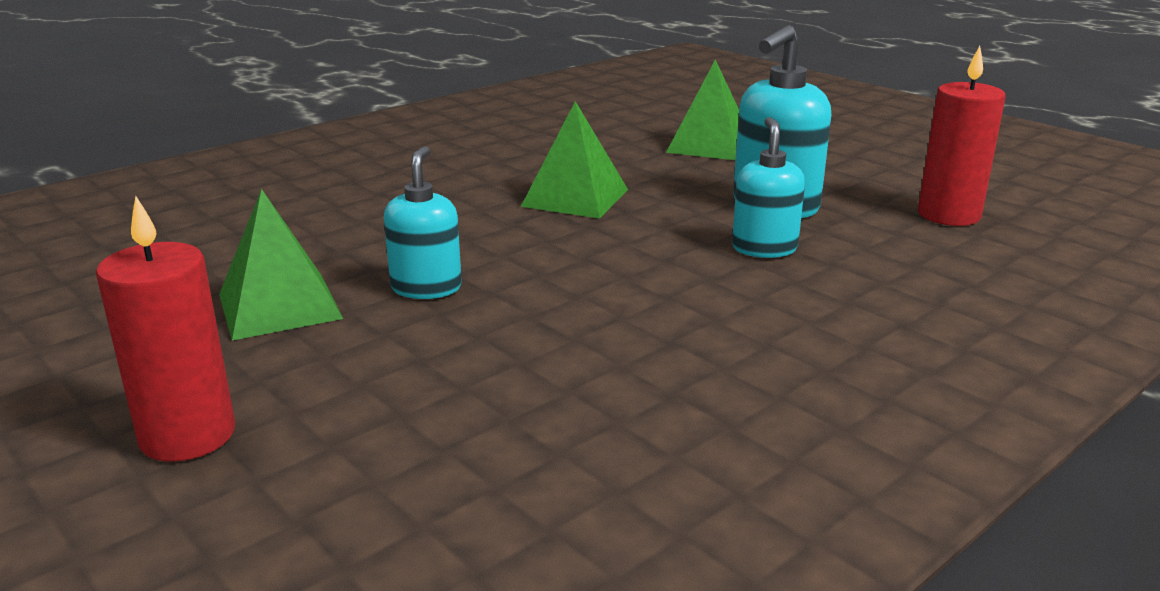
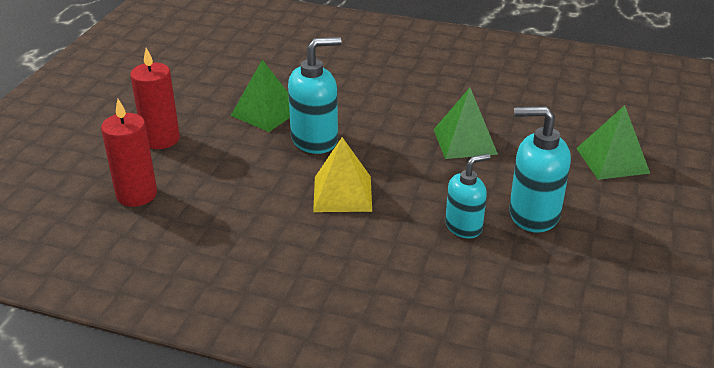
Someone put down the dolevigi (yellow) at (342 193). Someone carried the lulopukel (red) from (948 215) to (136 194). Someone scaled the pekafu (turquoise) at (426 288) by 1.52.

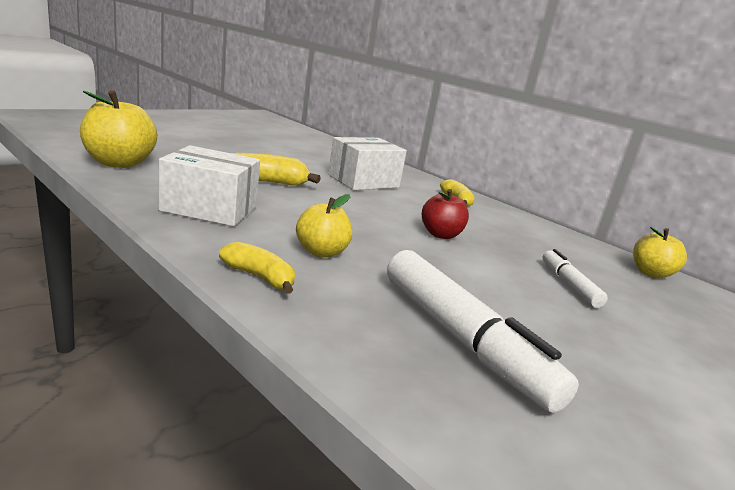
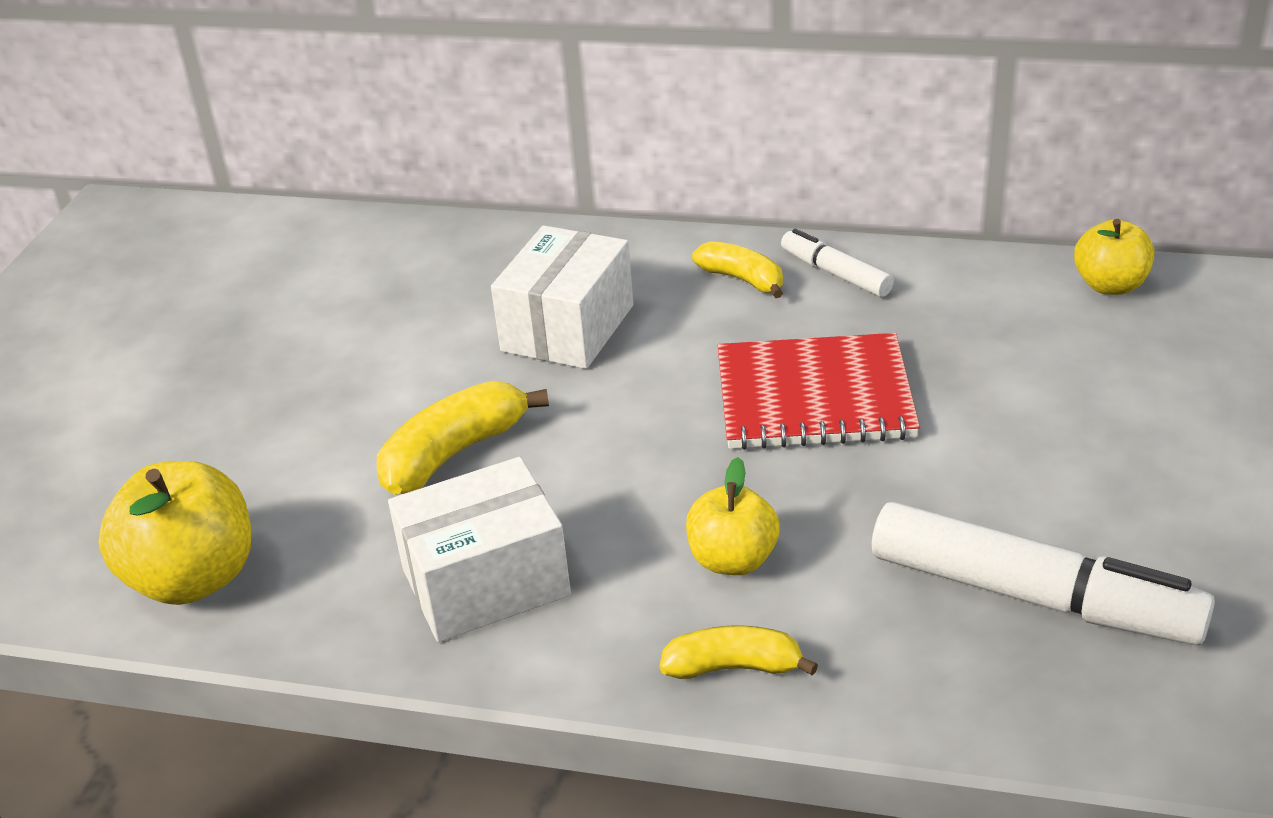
Someone carried the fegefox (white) from (569 285) to (836 274). Someone swapped the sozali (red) at (440 234) for the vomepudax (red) at (814 397).

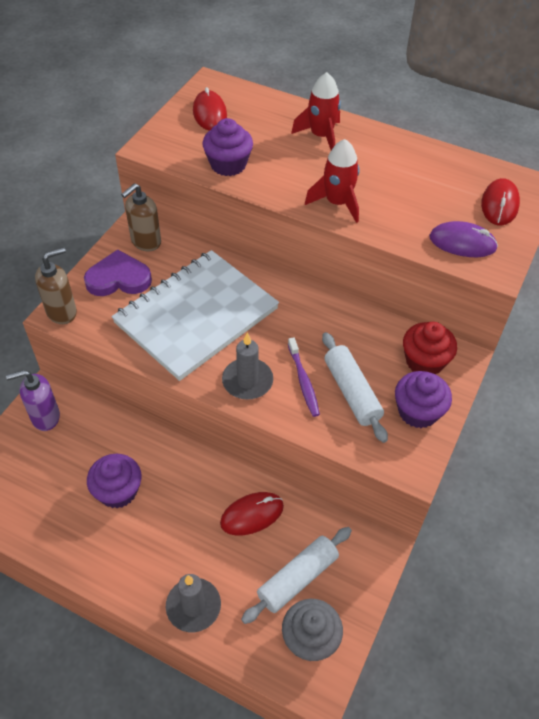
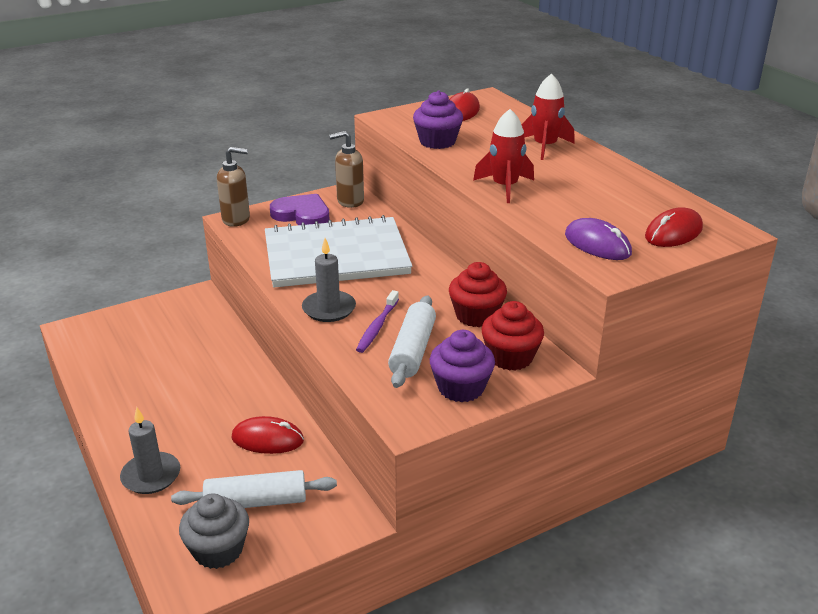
Someone took away the pekafu (purple) at (45 417). Someone took away the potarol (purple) at (118 491). Someone put down the potarol (red) at (476 315).

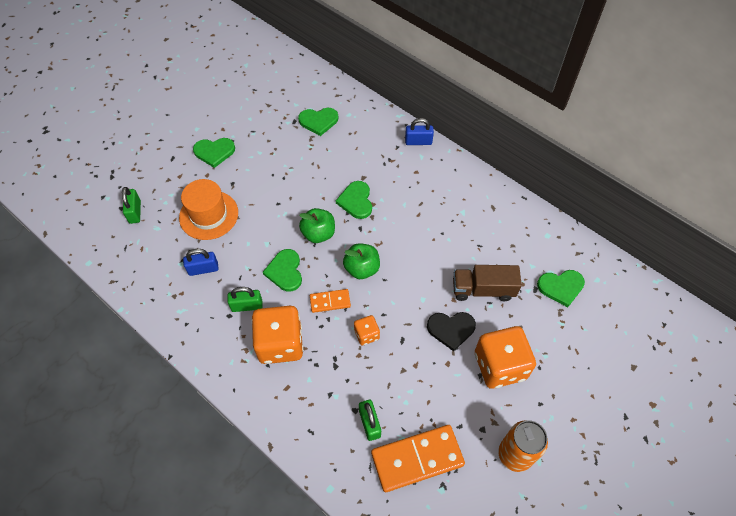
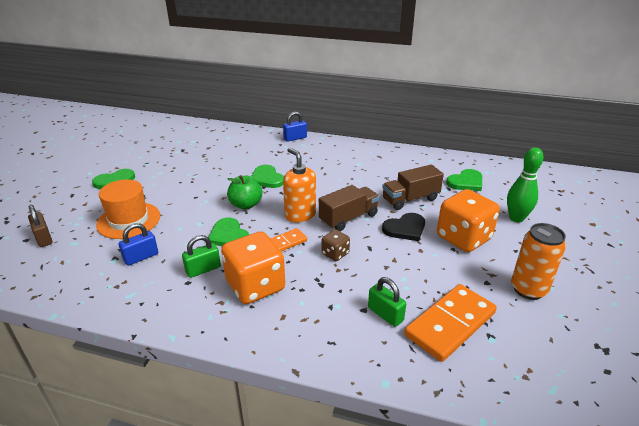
Someone took away the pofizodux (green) at (318 121). Someone put down the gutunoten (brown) at (348 218). Someone put down the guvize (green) at (516 218). Someone swapped the sozali (green) at (362 269) for the pekafu (orange) at (300 215). Someone repainted the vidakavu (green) at (135 212), which became the vidakavu (brown) at (43 238). Someone repainted the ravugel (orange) at (366 334), which became the ravugel (brown) at (335 254).

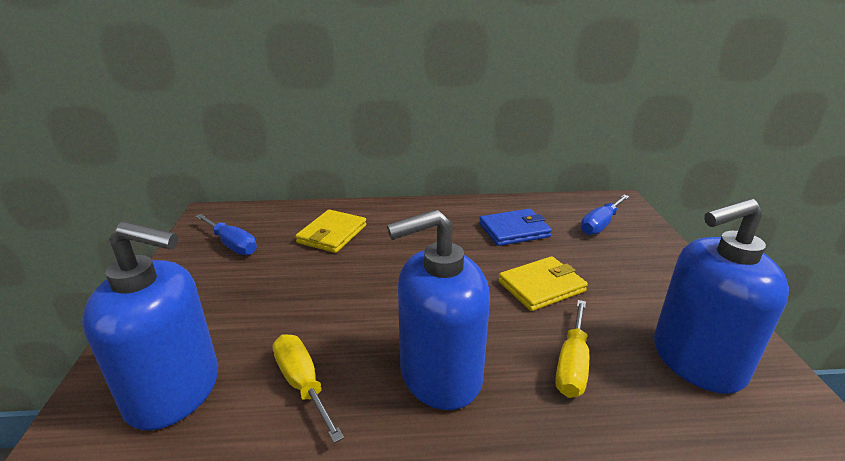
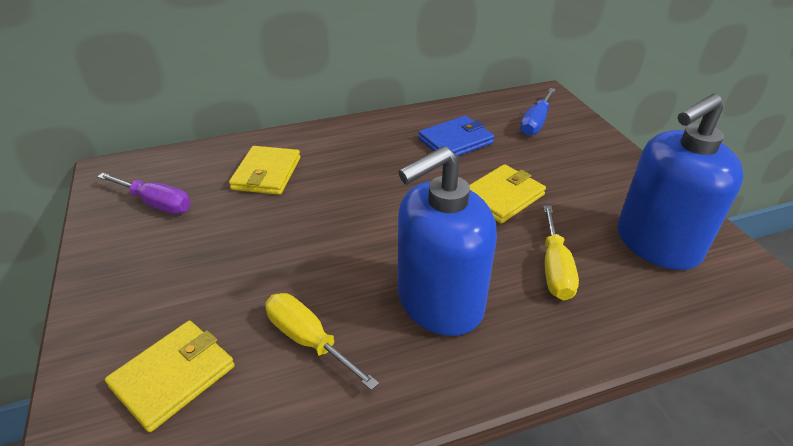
Someone swapped the pekafu (blue) at (174 391) for the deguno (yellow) at (173 376). Someone repainted the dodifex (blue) at (232 245), which became the dodifex (purple) at (156 203).

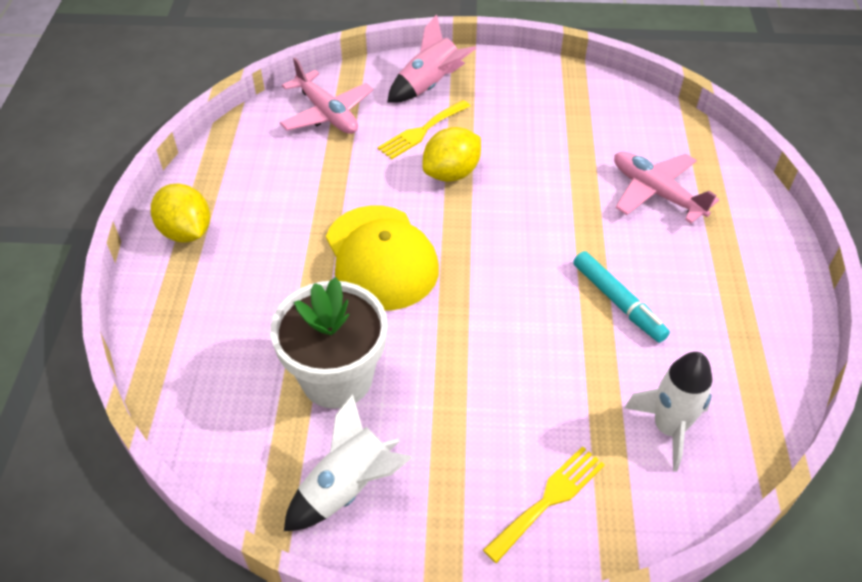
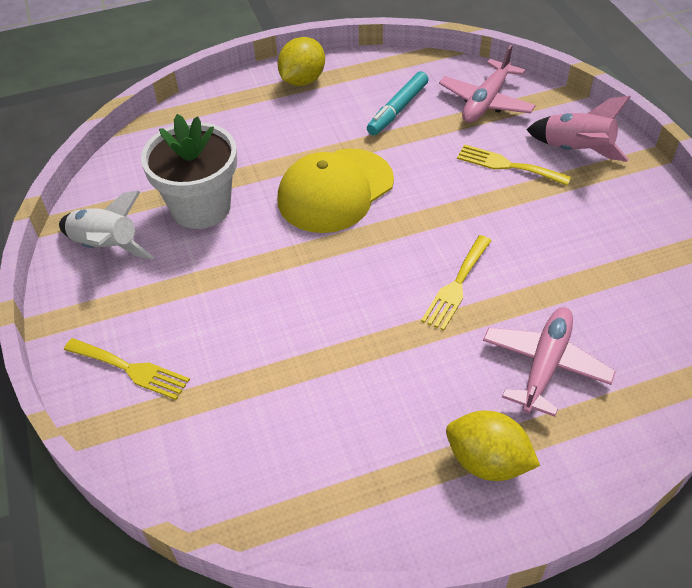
Someone took away the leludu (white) at (668 428). Someone put down the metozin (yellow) at (456 285). Someone carried the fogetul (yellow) from (451 173) to (487 461). Someone carried the fegefox (turquoise) from (618 302) to (398 109).

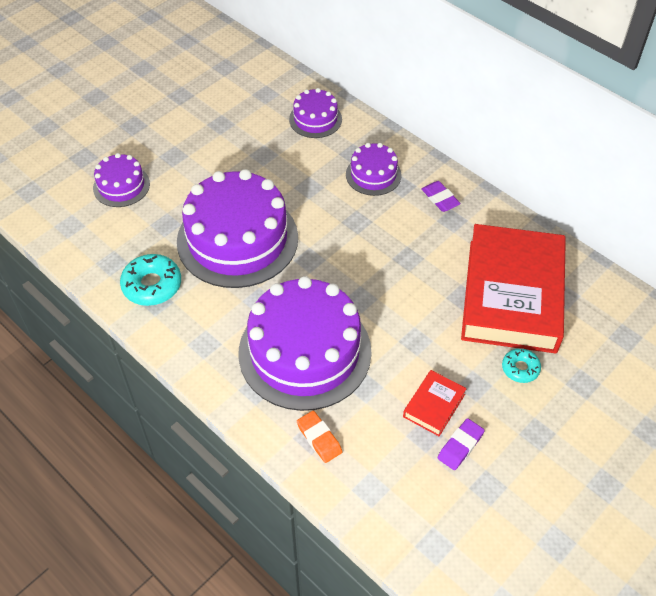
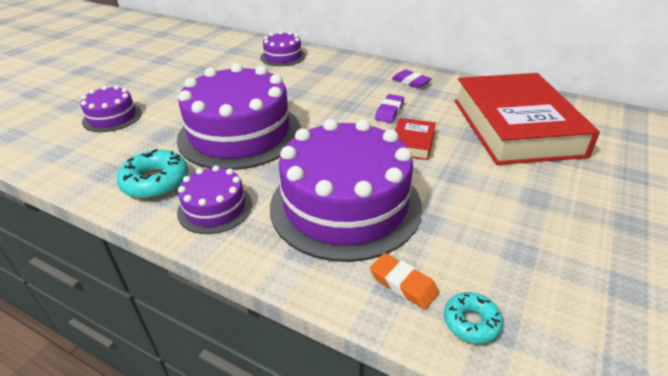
Someone carried the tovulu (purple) from (373 175) to (215 208). Someone carried the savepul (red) from (434 405) to (412 143). Someone carried the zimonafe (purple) from (460 446) to (389 111). Someone carried the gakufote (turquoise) from (520 368) to (471 322).

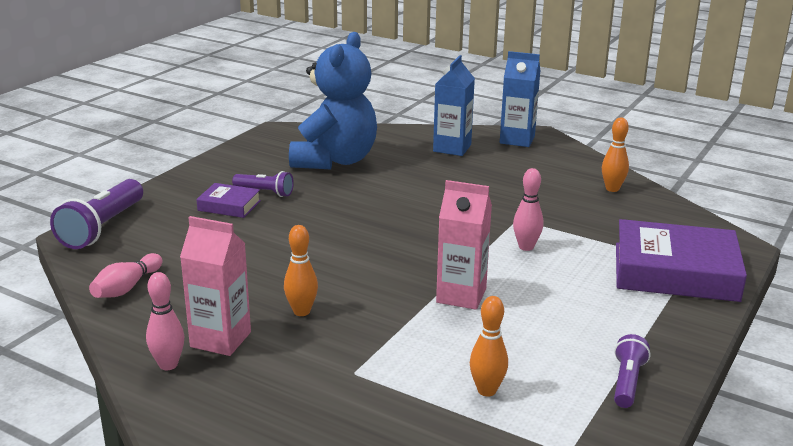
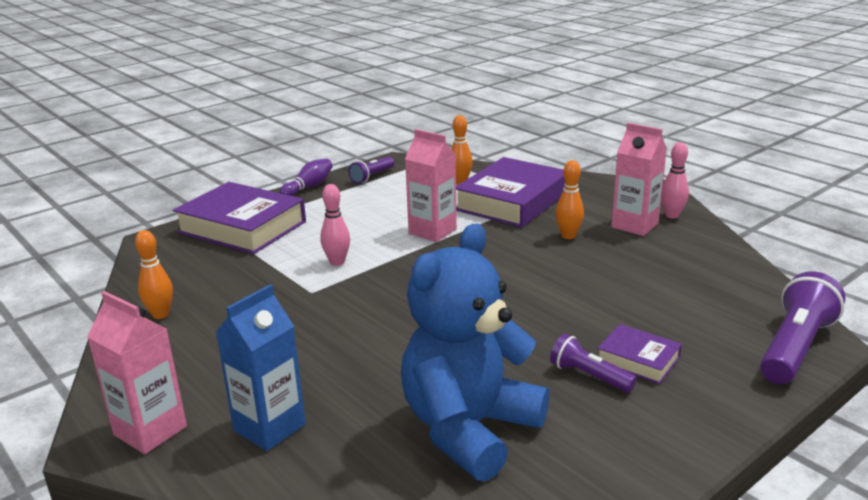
Someone took away the guvize (pink) at (127 288). Someone put down the guvize (purple) at (309 187). Someone put down the savepul (purple) at (512 201). Someone repainted the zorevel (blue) at (517 140), which became the zorevel (pink) at (150 431).

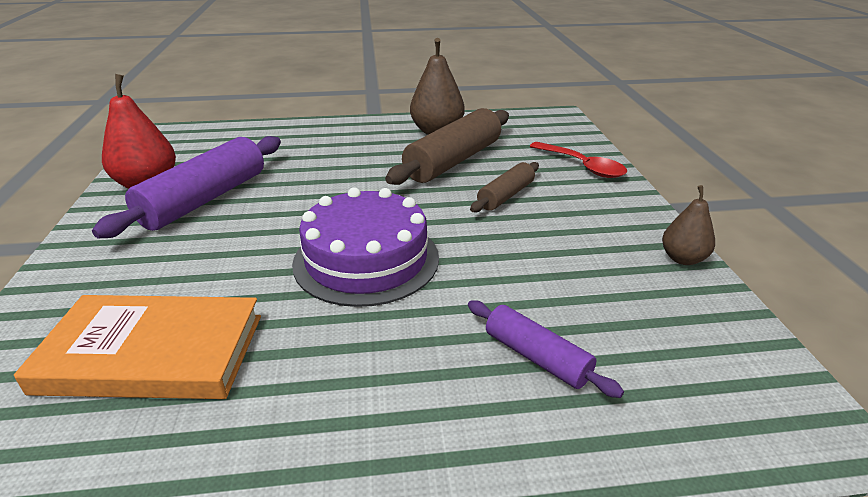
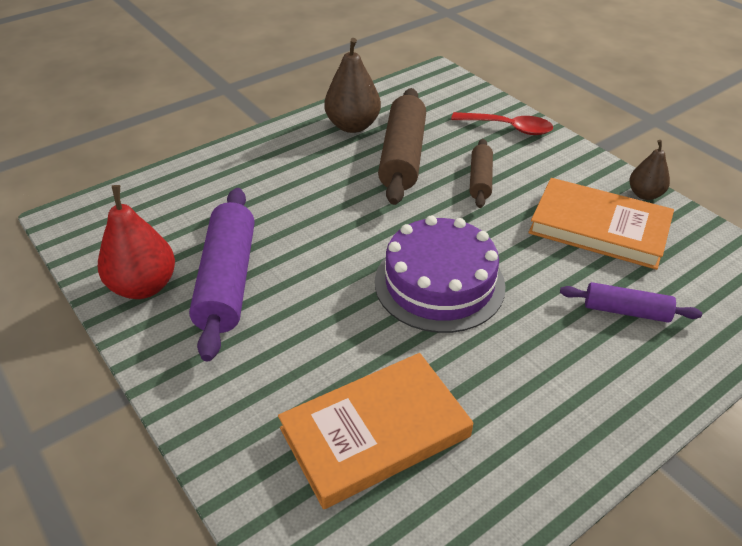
Someone put down the savepul (orange) at (599 228).

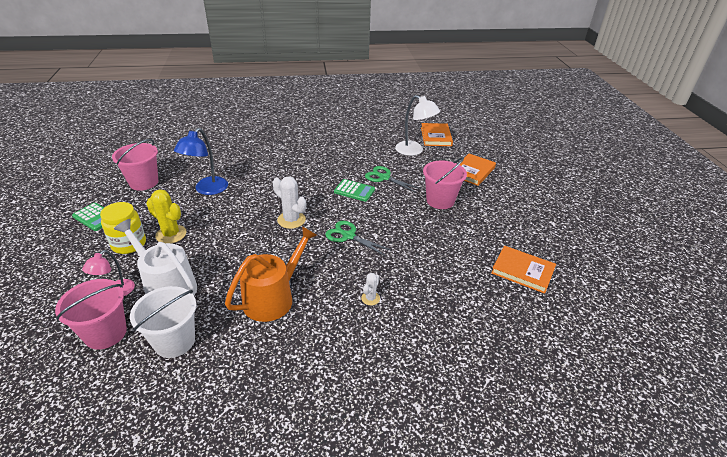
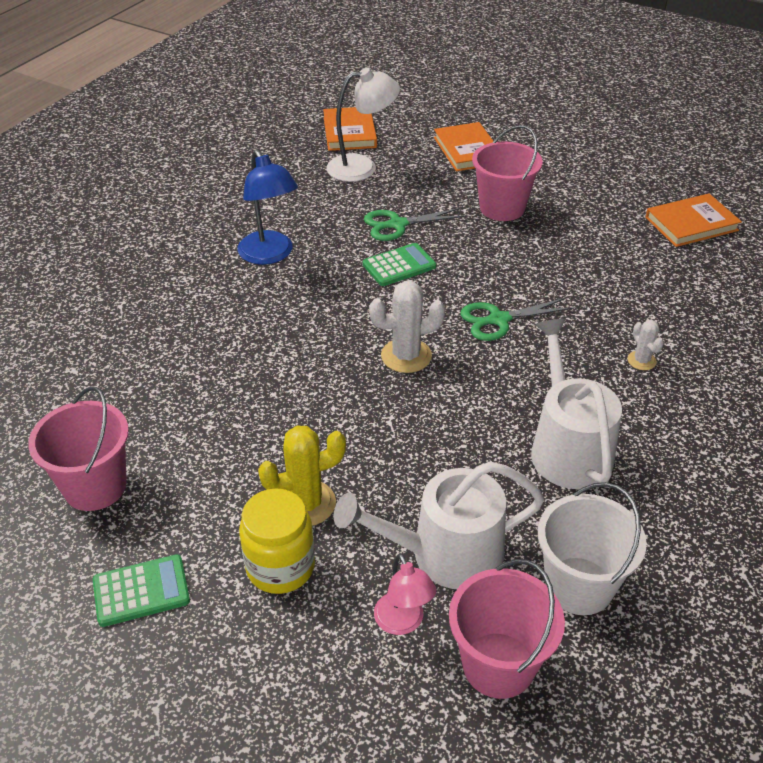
Someone carried the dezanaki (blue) from (207 190) to (270 255). Someone repainted the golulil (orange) at (273 298), which became the golulil (white) at (567 448). Someone rotated the savepul (orange) at (436 136) by 45 degrees clockwise.

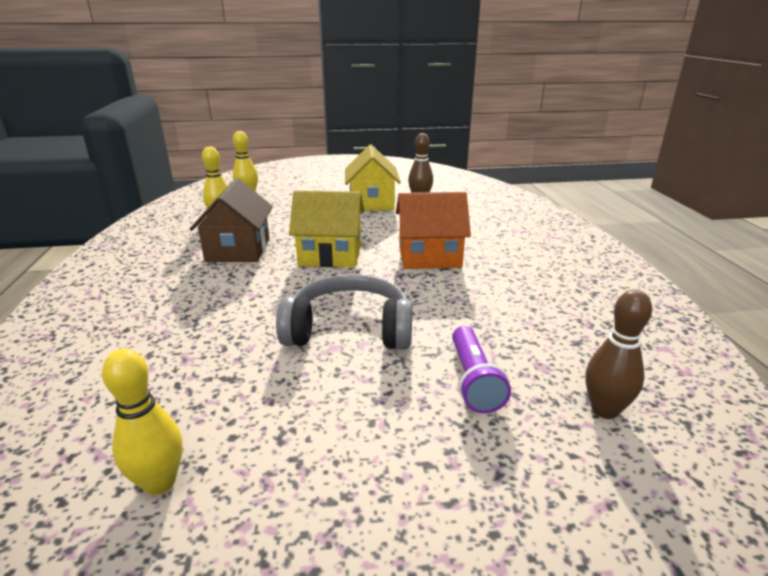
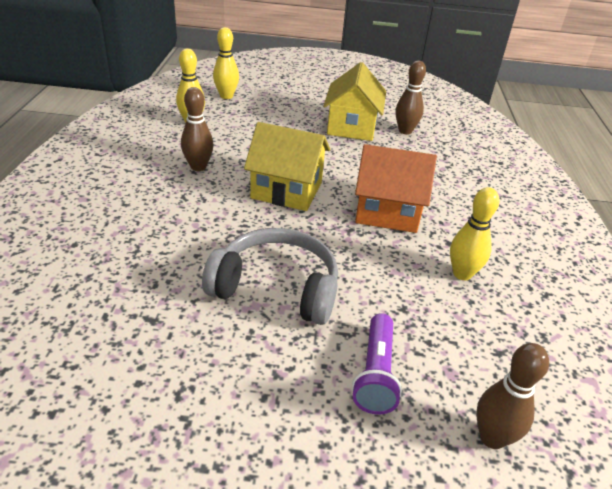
Someone carried the guvize (yellow) from (160 482) to (462 274). Someone swapped the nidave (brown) at (238 250) for the guvize (brown) at (198 167).

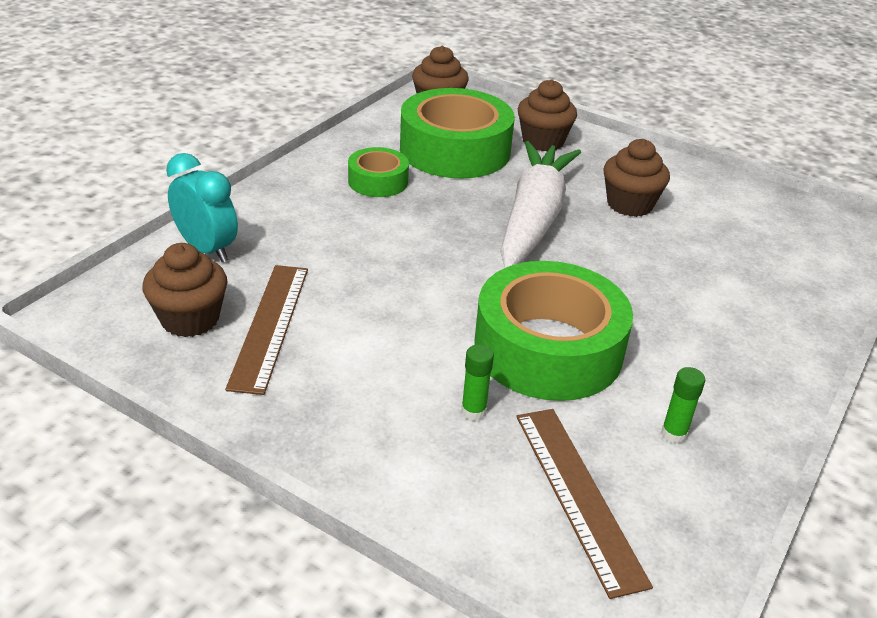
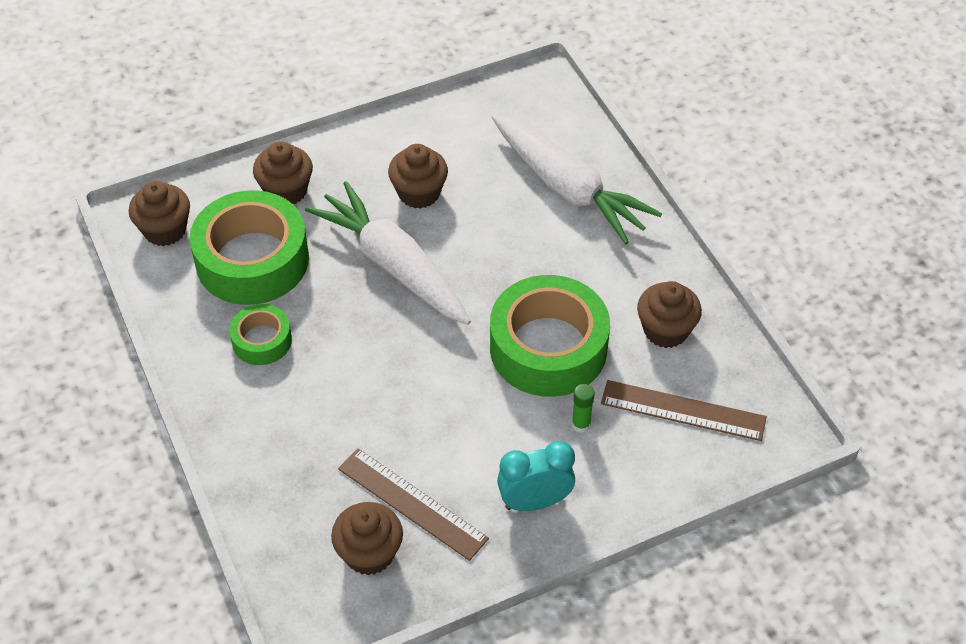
Someone put down the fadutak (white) at (568 189). Someone carried the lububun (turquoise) from (207 249) to (535 501). Someone swapped the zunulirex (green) at (674 434) for the potarol (brown) at (665 330).

